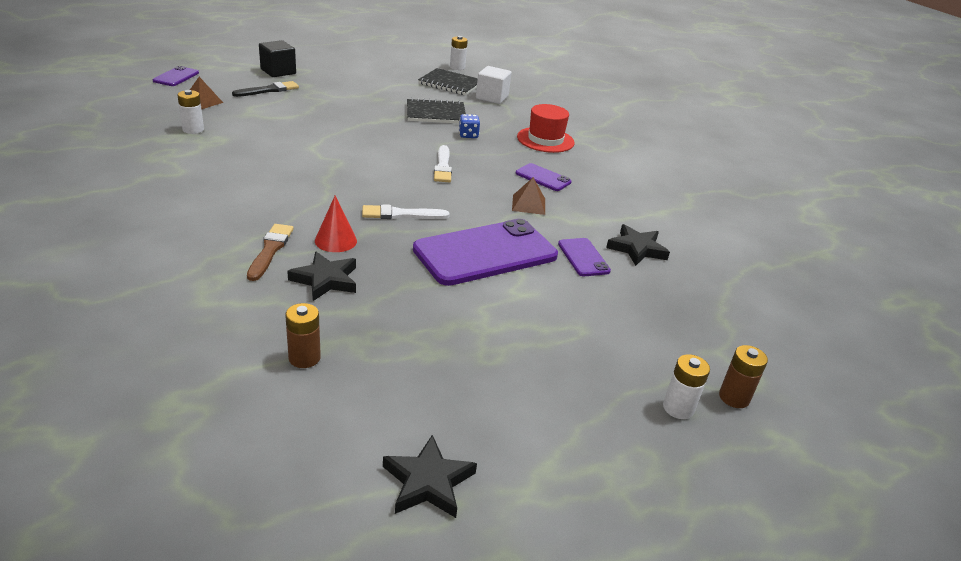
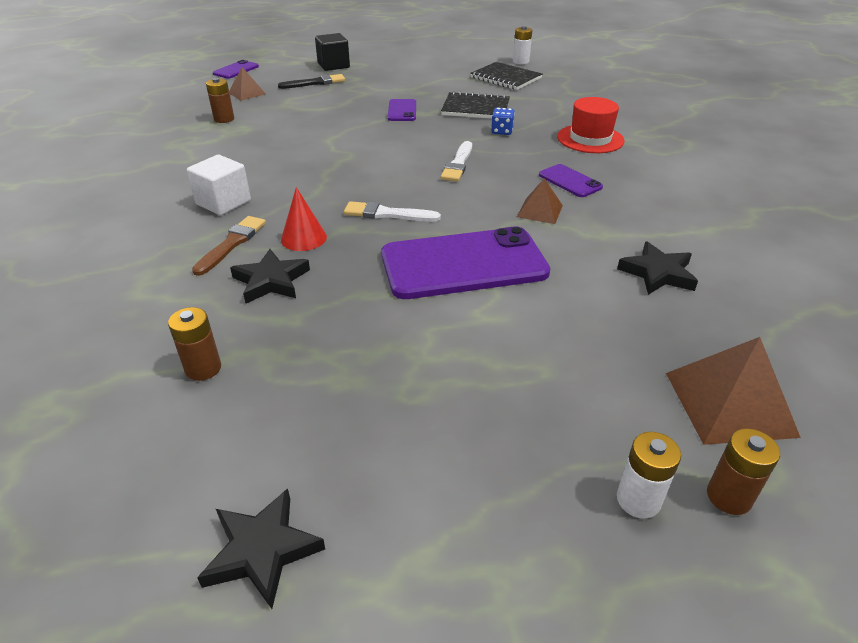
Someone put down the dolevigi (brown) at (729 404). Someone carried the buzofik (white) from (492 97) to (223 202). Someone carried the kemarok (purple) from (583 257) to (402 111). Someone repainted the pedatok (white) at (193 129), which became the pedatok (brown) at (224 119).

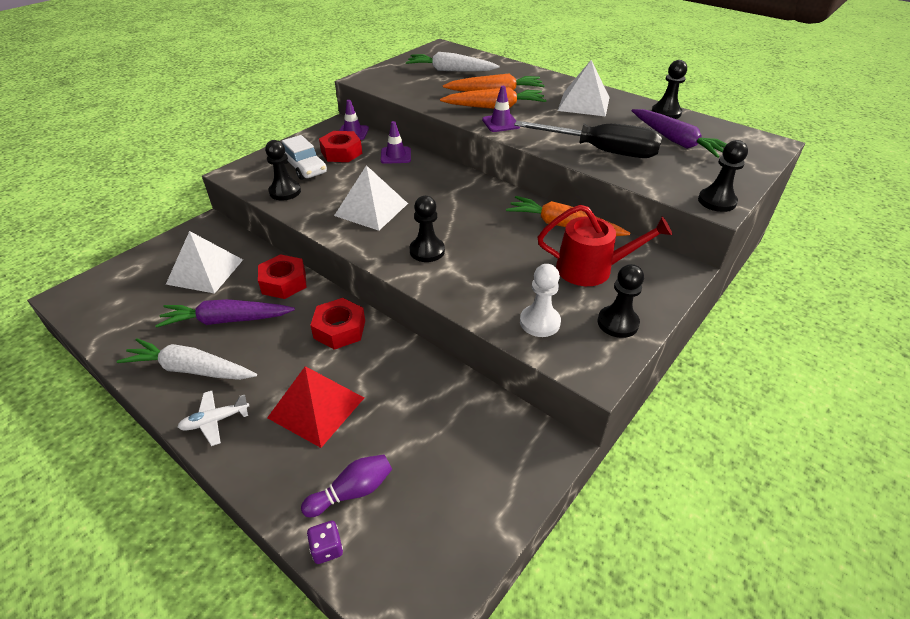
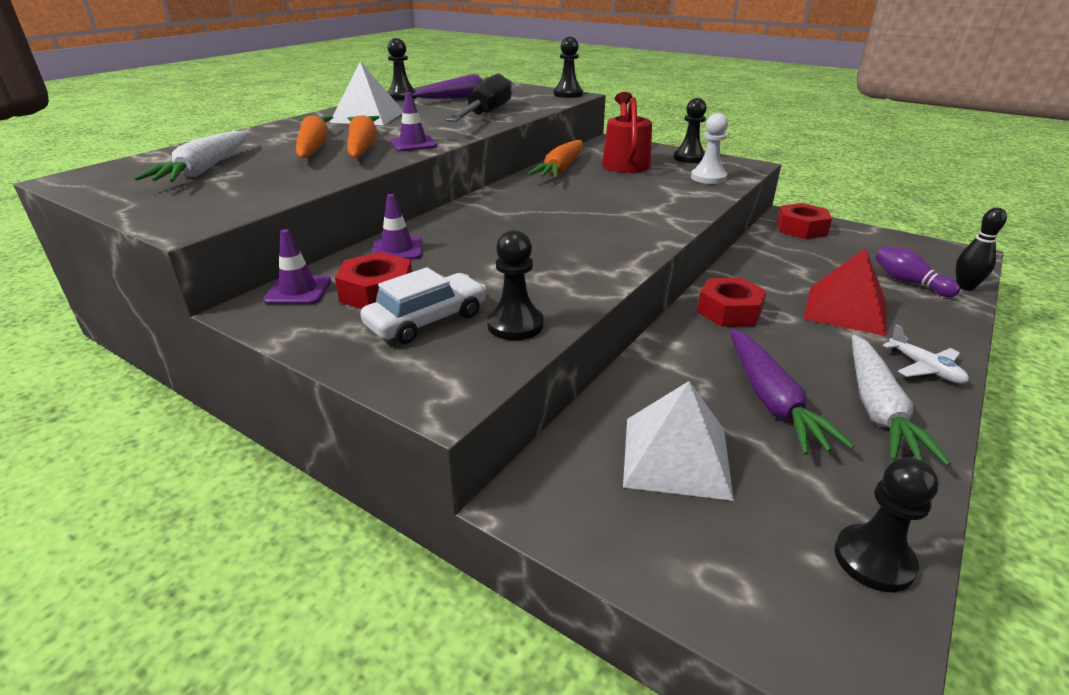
Someone took away the dolevigi (white) at (371 209). Someone carried the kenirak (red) from (284 282) to (801 229). Someone carried the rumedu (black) from (427 251) to (873 560). Someone swapped the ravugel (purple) at (327 548) for the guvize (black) at (965 287).

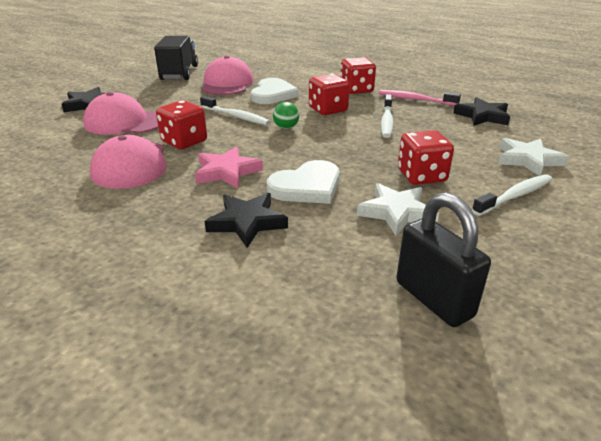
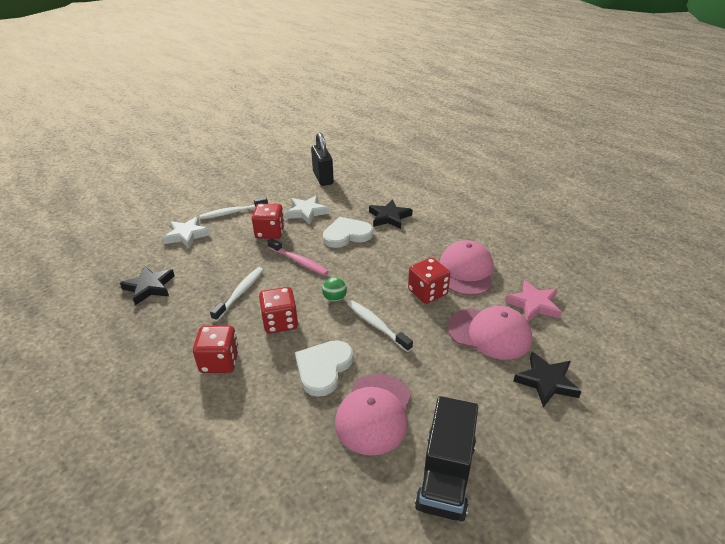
Someone carried the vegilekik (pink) from (227 172) to (533 304). Someone carried the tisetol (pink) from (415 100) to (299 261).

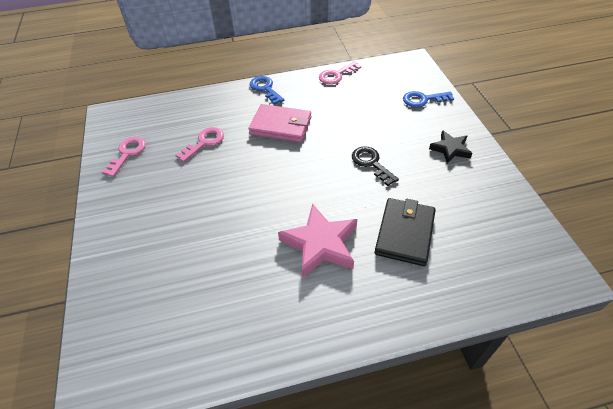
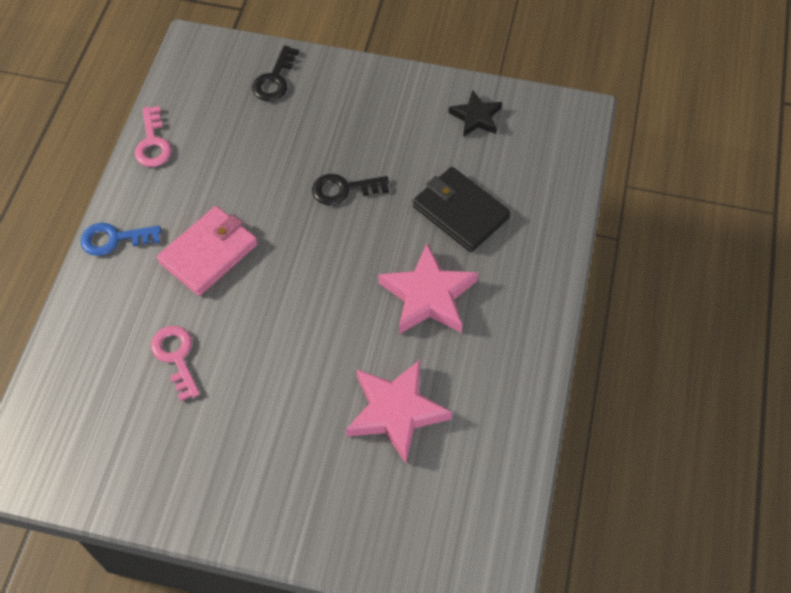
Someone took away the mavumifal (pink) at (127 154). Someone put down the vegilekik (pink) at (396 412). Someone carried the vegilekik (black) from (450 149) to (476 117). Someone repainted the mavumifal (blue) at (423 100), which became the mavumifal (black) at (274 79).

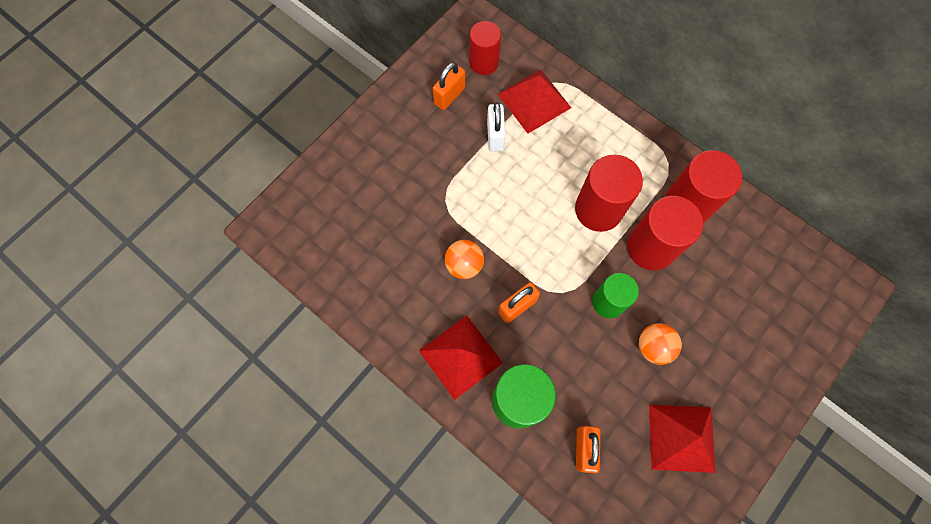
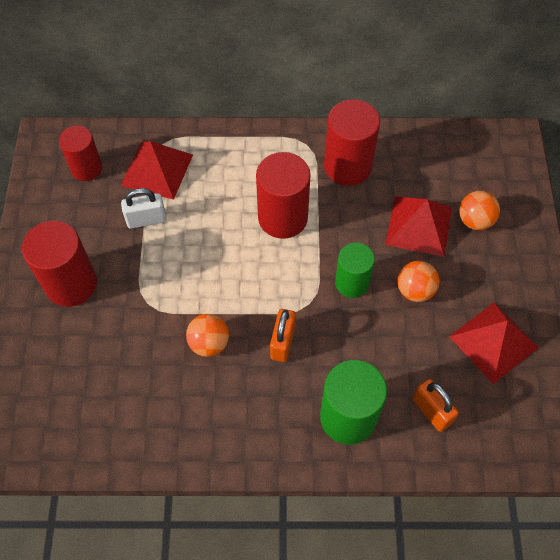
Someone took away the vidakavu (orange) at (449 96). Someone put down the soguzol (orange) at (475 220). Someone carried the dolevigi (red) from (460 356) to (418 225). Someone carried the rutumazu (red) from (651 247) to (71 284). Someone rotated the vidakavu (white) at (495 135) by 60 degrees counterclockwise.

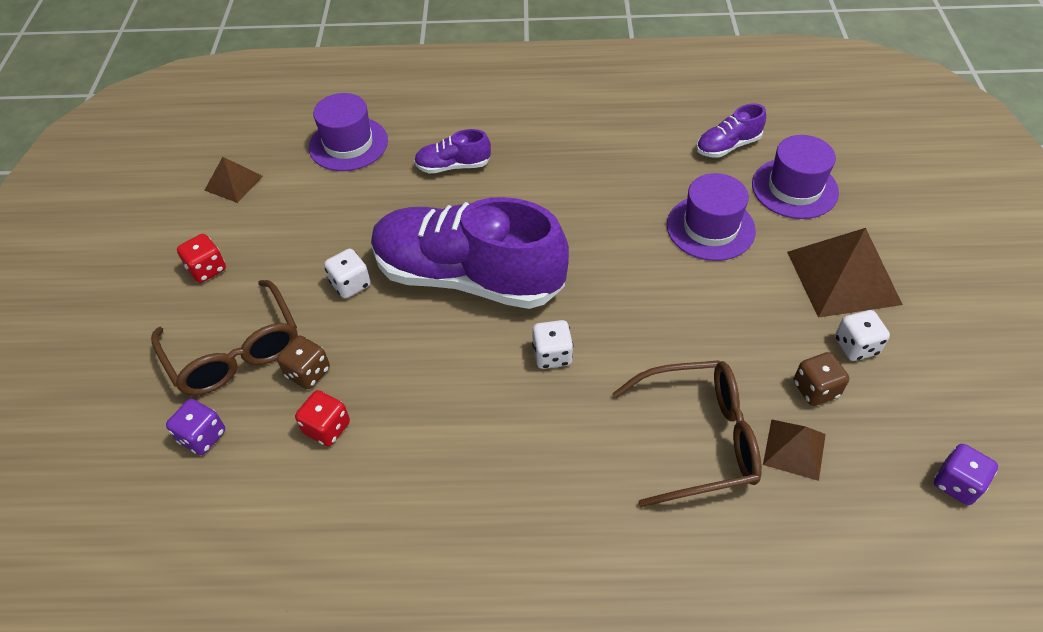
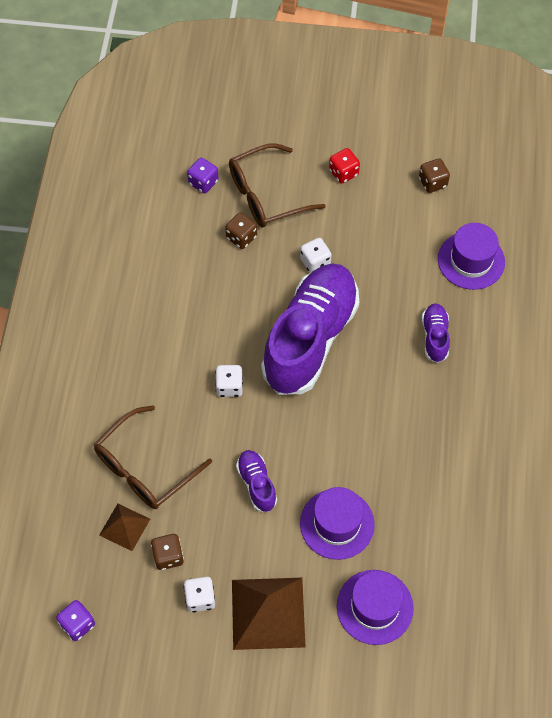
Someone took away the ravugel (red) at (327 428). Someone carried the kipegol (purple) from (728 146) to (257 484). Someone swapped the dolevigi (brown) at (234 183) for the ravugel (brown) at (432 182). Someone rotated the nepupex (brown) at (699 439) by 45 degrees clockwise.

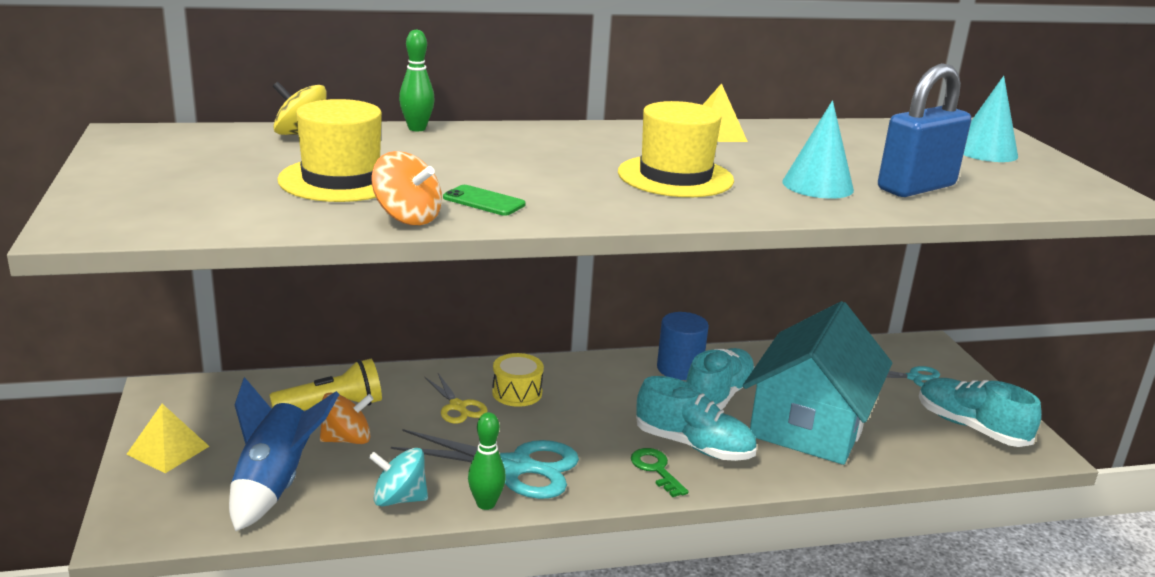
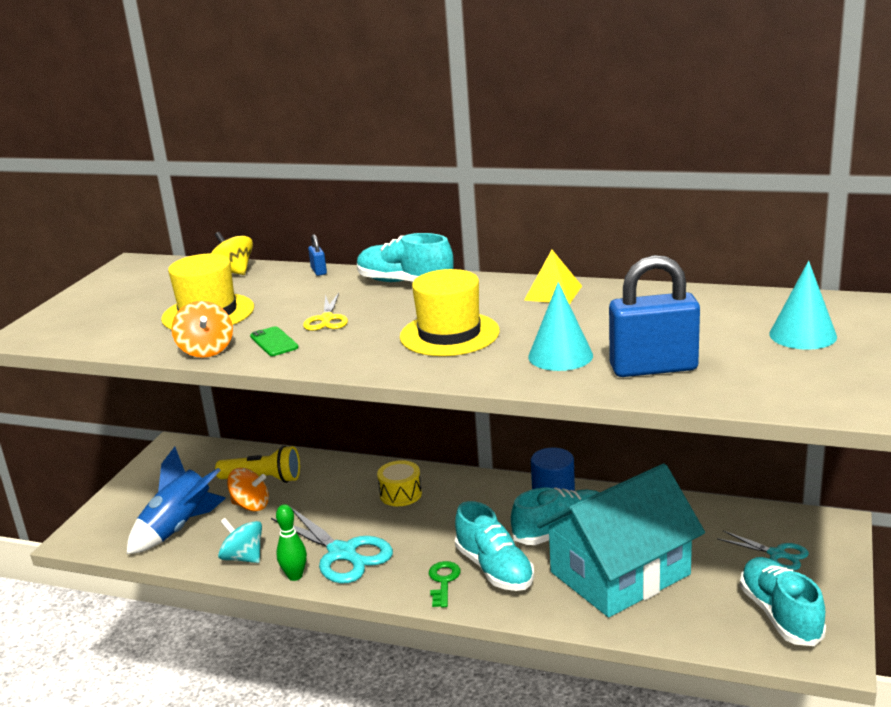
Someone took away the dolevigi (yellow) at (168 450). Someone put down the kipegol (turquoise) at (405 282). Someone carried the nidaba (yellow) from (458 407) to (327 319). Someone swapped the guvize (green) at (417 128) for the vidakavu (blue) at (319 271).

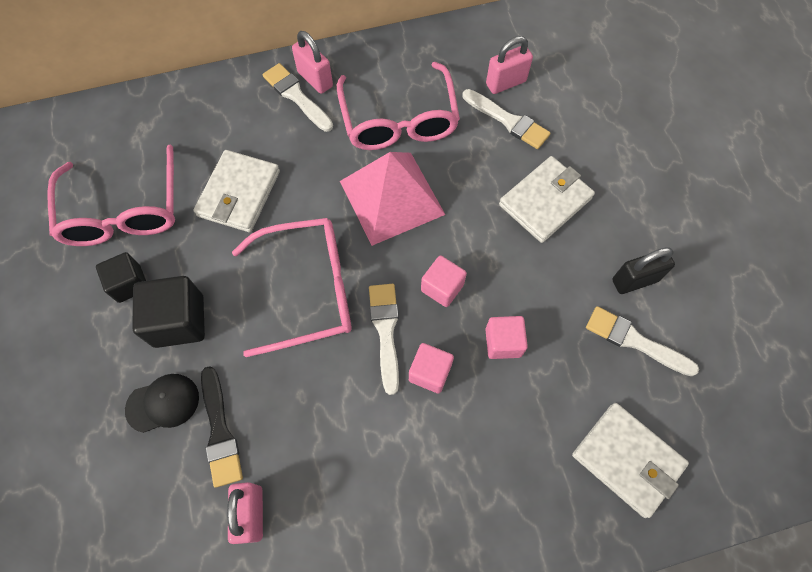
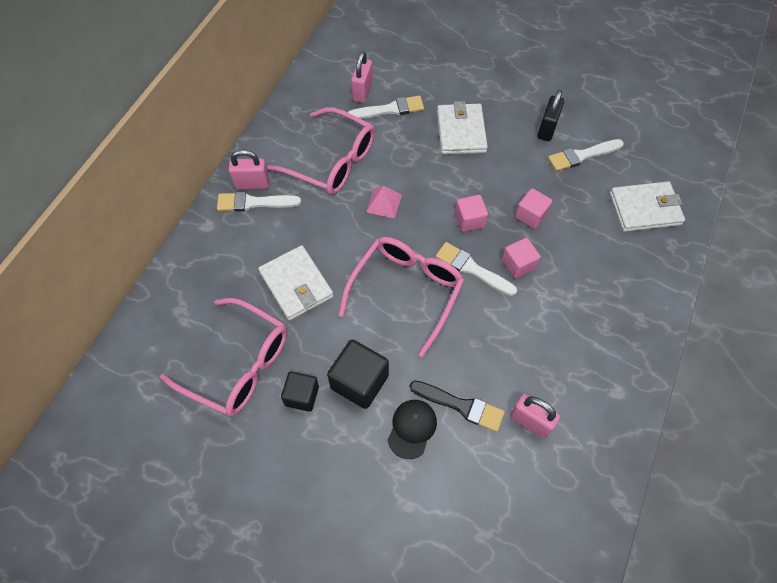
Someone scaled the dolevigi (pink) at (391 197) by 0.46.

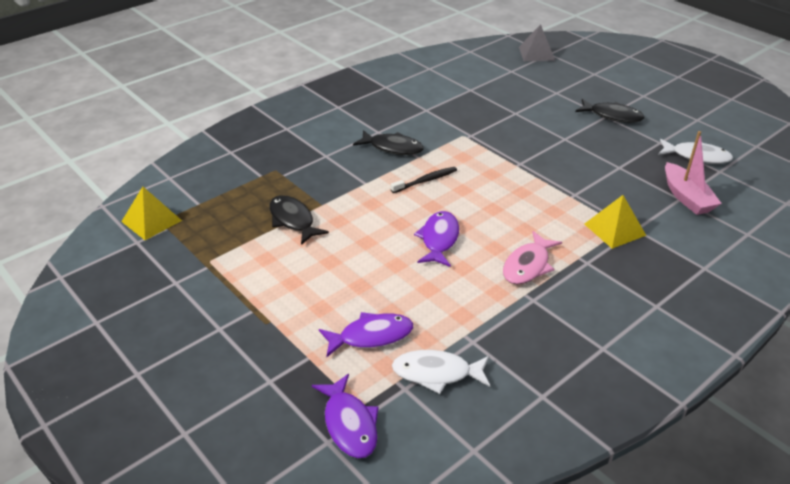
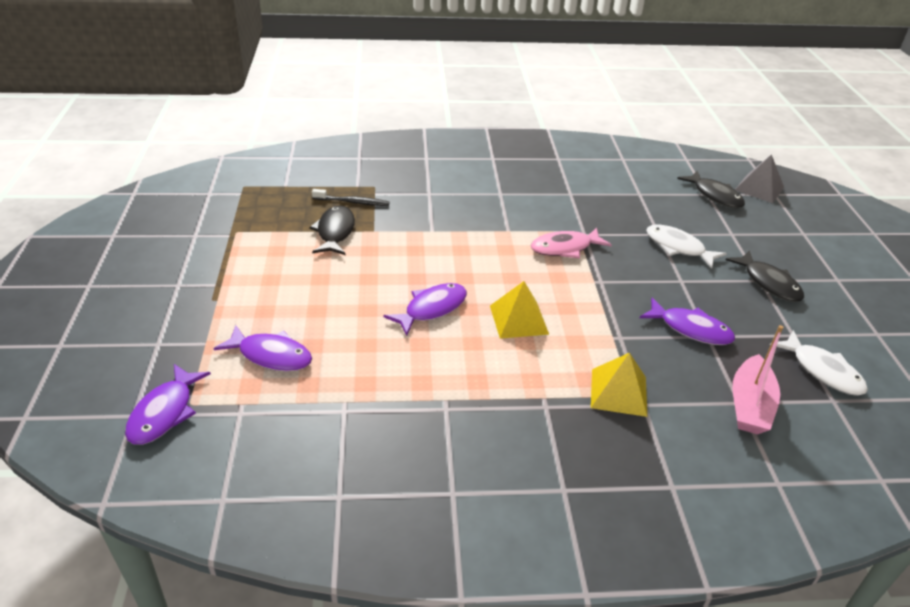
Someone put down the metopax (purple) at (691 329). Someone carried the dolevigi (yellow) from (151 221) to (519 319). Someone carried the metopax (black) from (393 148) to (715 196). Someone carried the tisetol (black) from (426 181) to (353 202). Someone carried the metopax (white) from (436 373) to (678 247). Someone carried the metopax (pink) from (528 265) to (565 248).

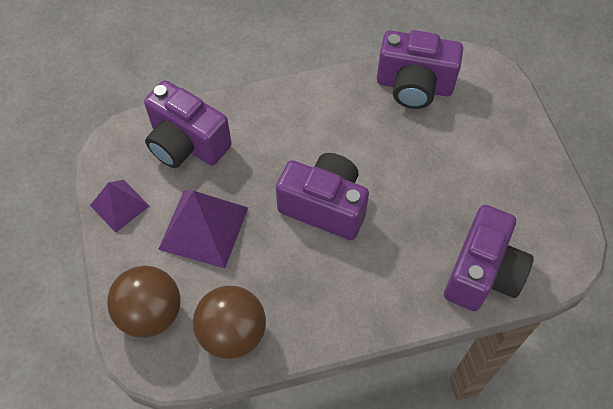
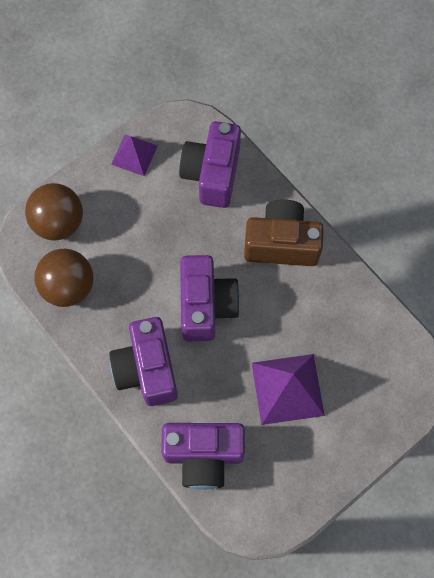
Someone put down the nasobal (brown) at (281 243). Someone carried the dolevigi (purple) from (204 228) to (287 389). Someone carried the nasobal (purple) from (414 86) to (147 369).

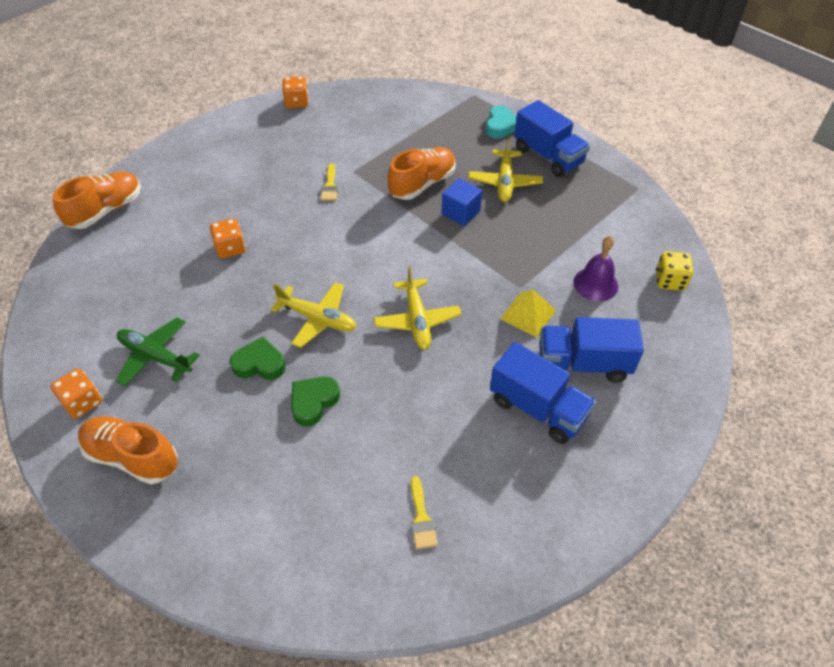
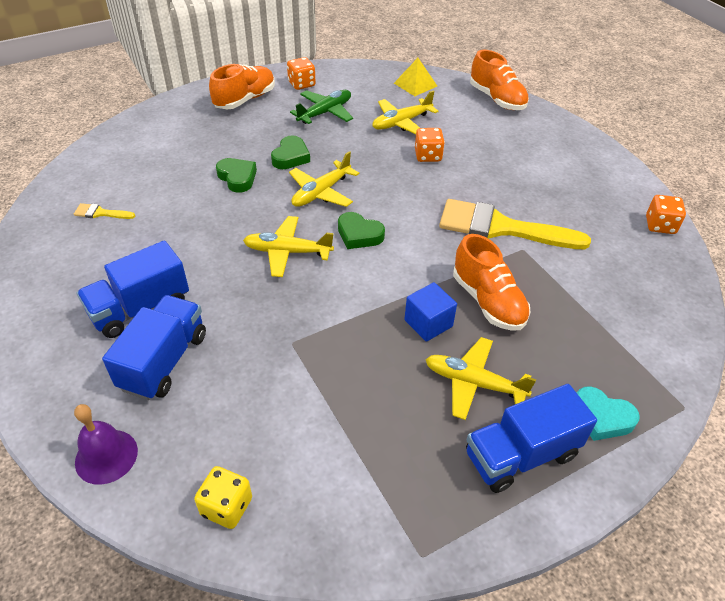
Someone put down the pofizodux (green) at (359 235). Someone put down the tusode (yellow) at (401 123). Someone carried the dolevigi (yellow) from (528 314) to (415 84). Someone carried the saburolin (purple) from (595 284) to (106 456). Someone scaled the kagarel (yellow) at (330 186) by 2.44.

